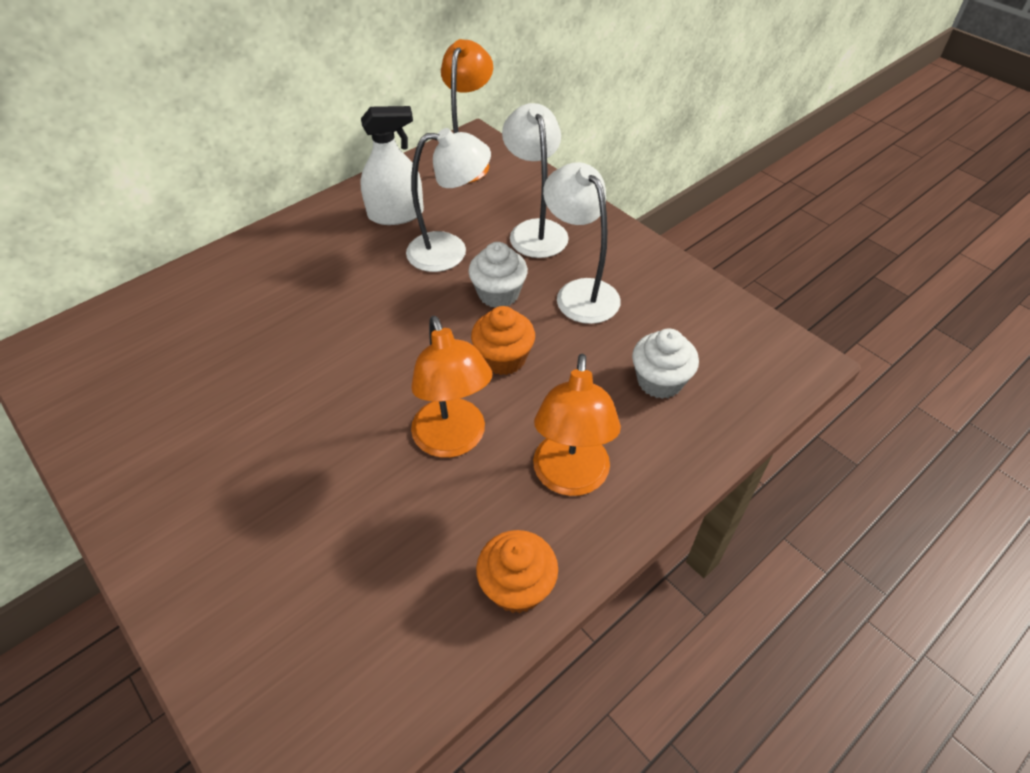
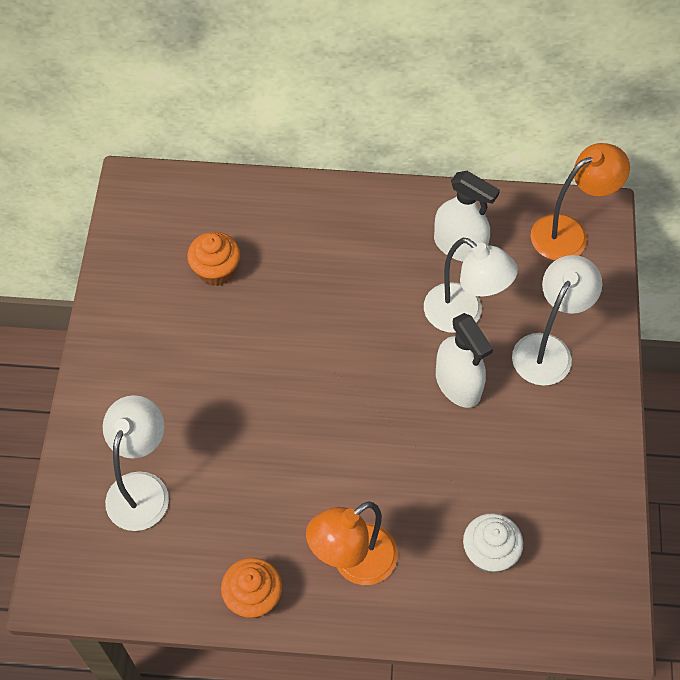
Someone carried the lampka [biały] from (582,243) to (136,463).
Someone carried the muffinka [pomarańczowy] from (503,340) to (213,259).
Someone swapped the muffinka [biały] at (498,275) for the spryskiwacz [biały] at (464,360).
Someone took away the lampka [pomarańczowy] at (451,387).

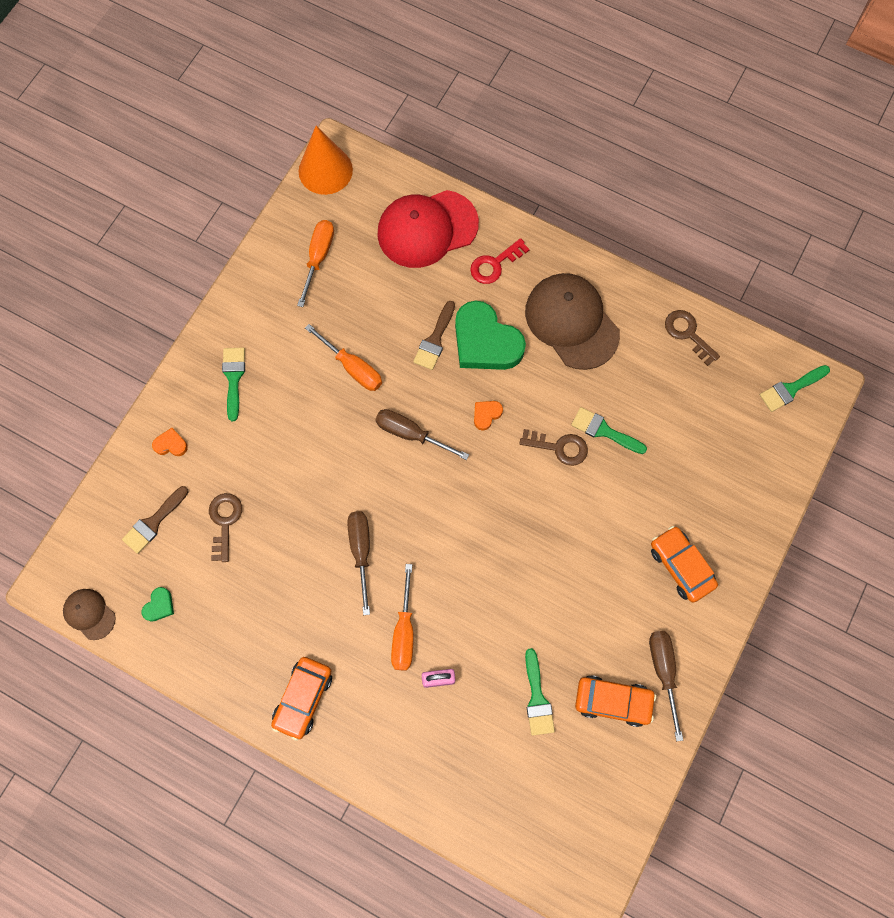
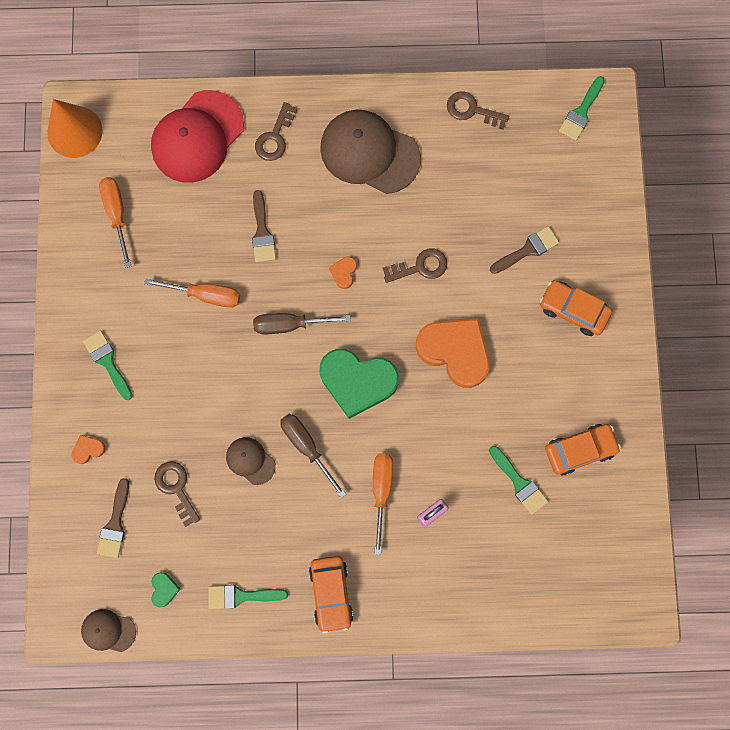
Someone carried the pędzel [zielony] from (609,430) to (248,597).
Someone put down the czapka [brązowy] at (251,461).
Someone repainted the klucz [czerwony] at (500,261), which became the klucz [brązowy] at (276,131).
Someone carried the serce [zielony] from (490,335) to (359,384).
Someone rotated the śrubokręt [pomarańczowy] at (402,617) by 150 degrees counterclockwise.
Someone put down the serce [pomarańczowy] at (453,353).
Someone put down the pędzel [brązowy] at (524,250).
Someone took away the śrubokręt [brązowy] at (666,686).

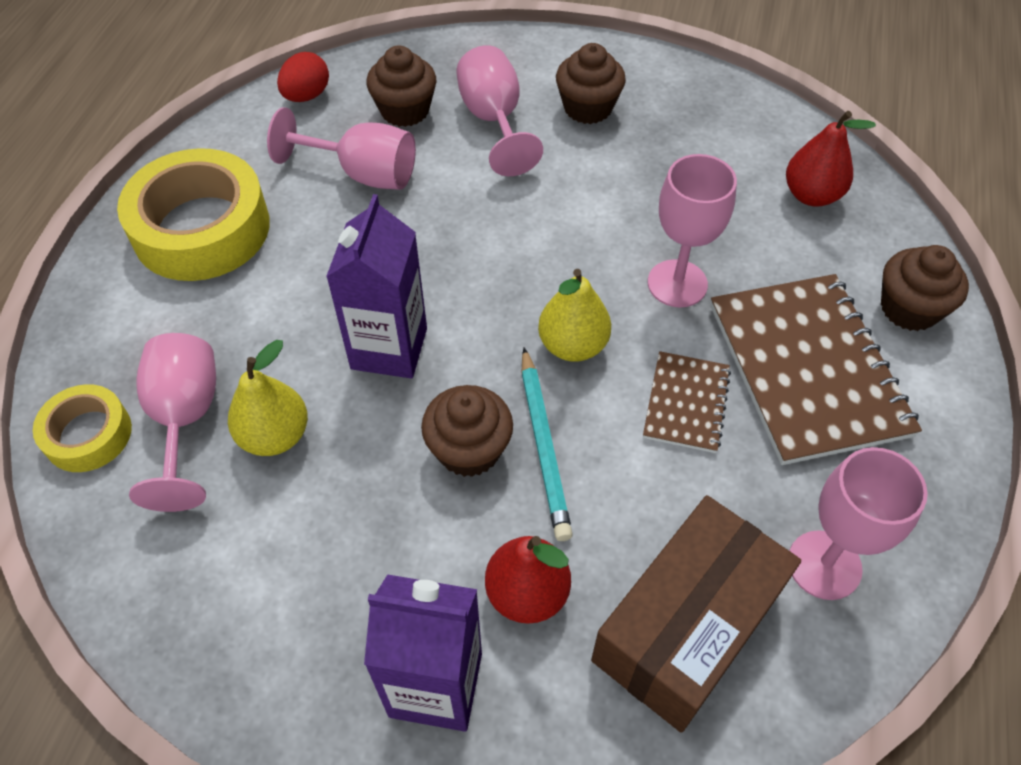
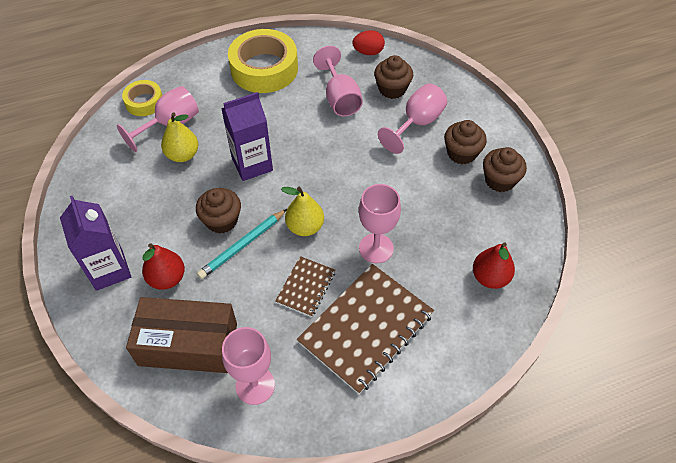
Someone rotated the zeszyt [brązowy] at (687,402) by 45 degrees counterclockwise.
Someone carried the muffinka [brązowy] from (925,288) to (505,169).

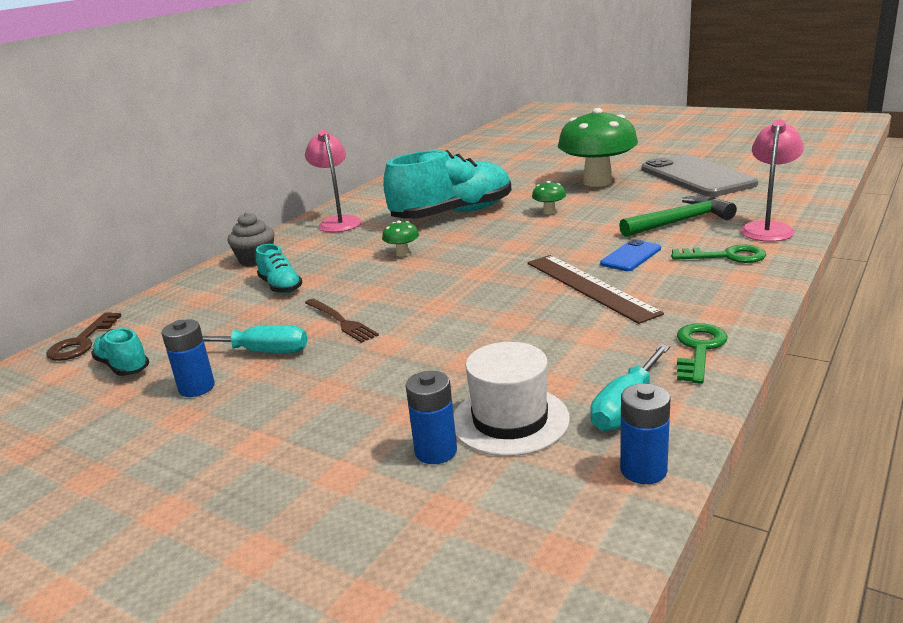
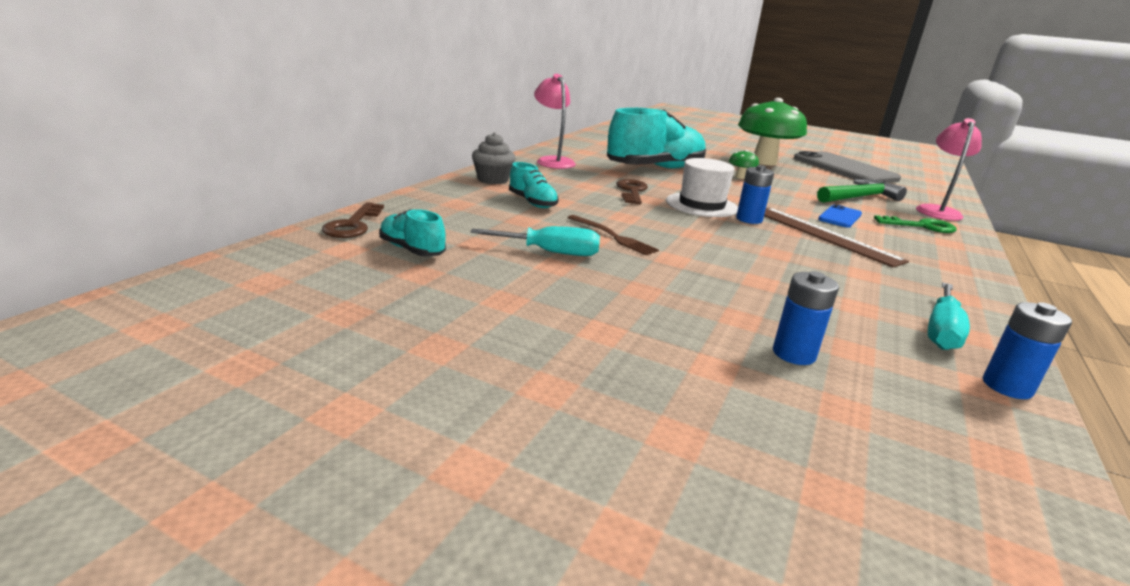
Someone swapped the grzyb [zielony] at (400,238) for the klucz [brązowy] at (632,191).
Someone carried the kapelusz [biały] from (512,399) to (702,187).
Someone carried the bateria [niebieski] from (188,358) to (755,194).
Someone took away the klucz [zielony] at (702,353).

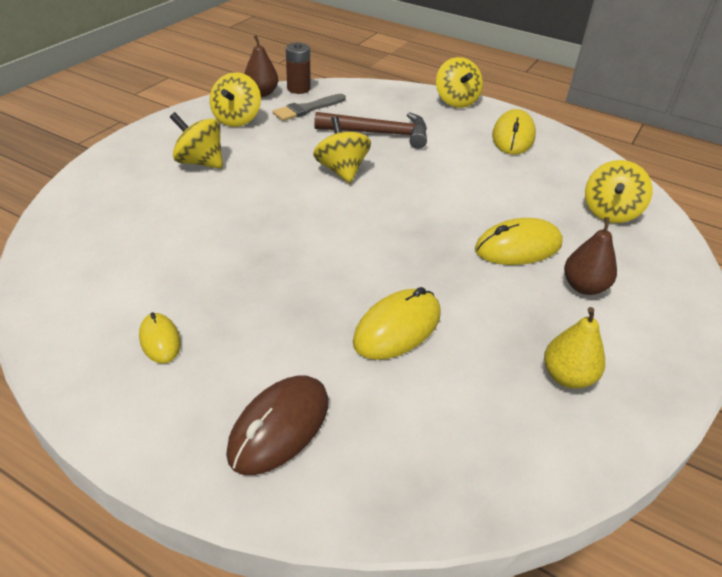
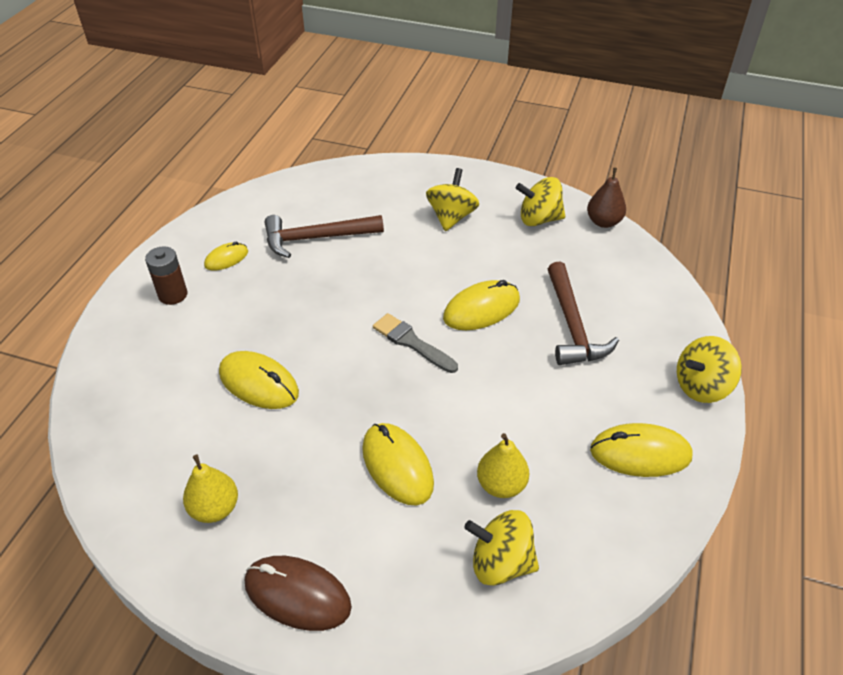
Someone carried the bateria [brązowy] from (298,68) to (166,275).
Someone carried the myszka [brązowy] from (277,425) to (298,593).
Someone put down the młotek [brązowy] at (324,236).
Someone carried the pędzel [szary] from (309,107) to (415,343).
Someone swapped the bączek [żółty] at (342,149) for the myszka [żółty] at (481,305).
Someone put down the gruszka [żółty] at (503,465).
Someone took away the gruszka [brązowy] at (590,256).

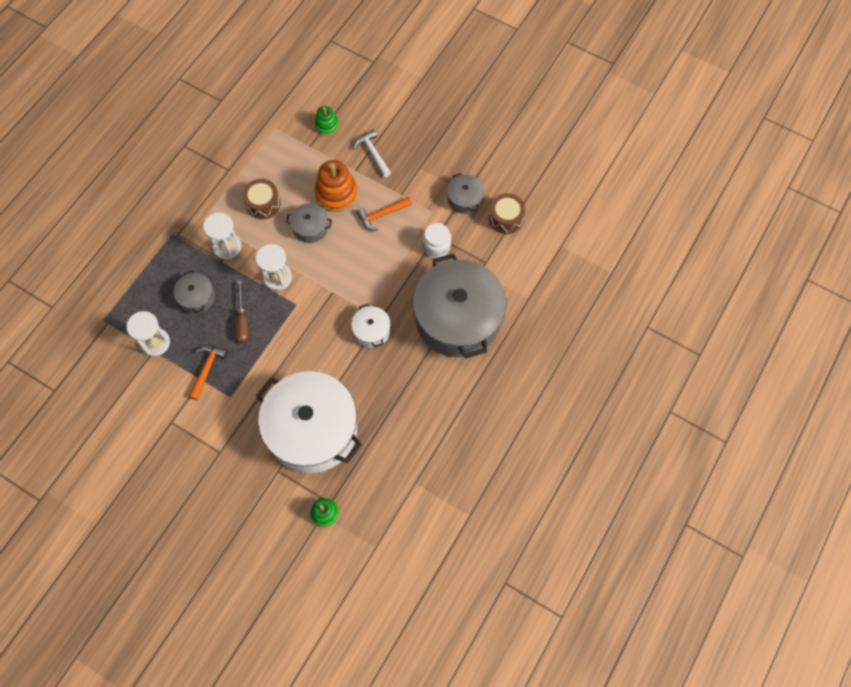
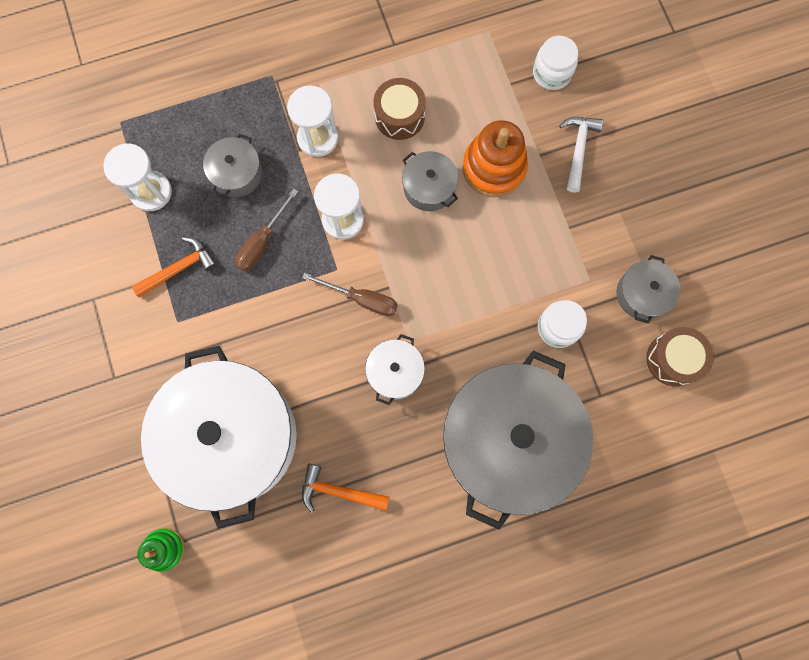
Someone put down the śrubokręt [brązowy] at (350,294).
Someone carried the młotek [pomarańczowy] from (384,214) to (345,488).
Someone swapped the zabawka nakładanka [zielony] at (327,121) for the słoik [biały] at (555,63).

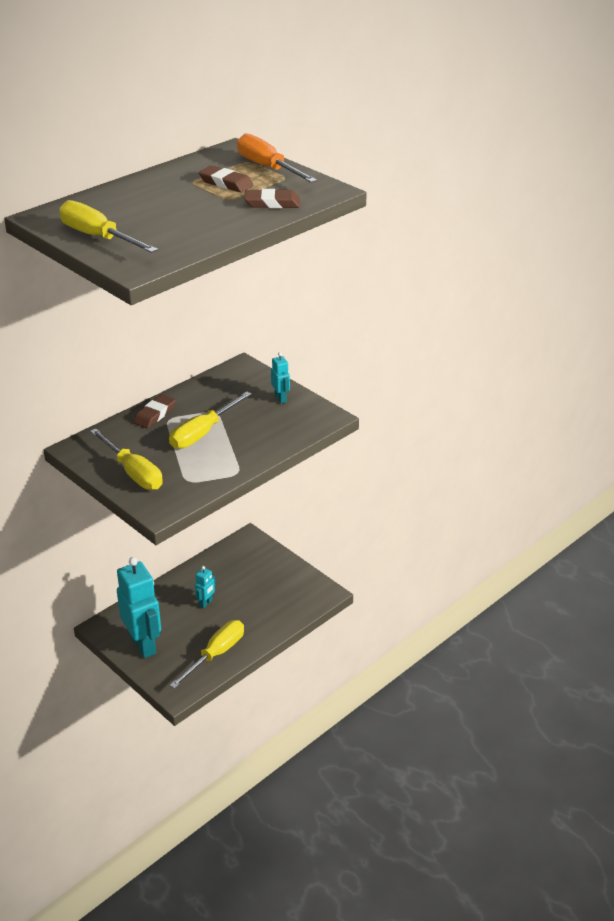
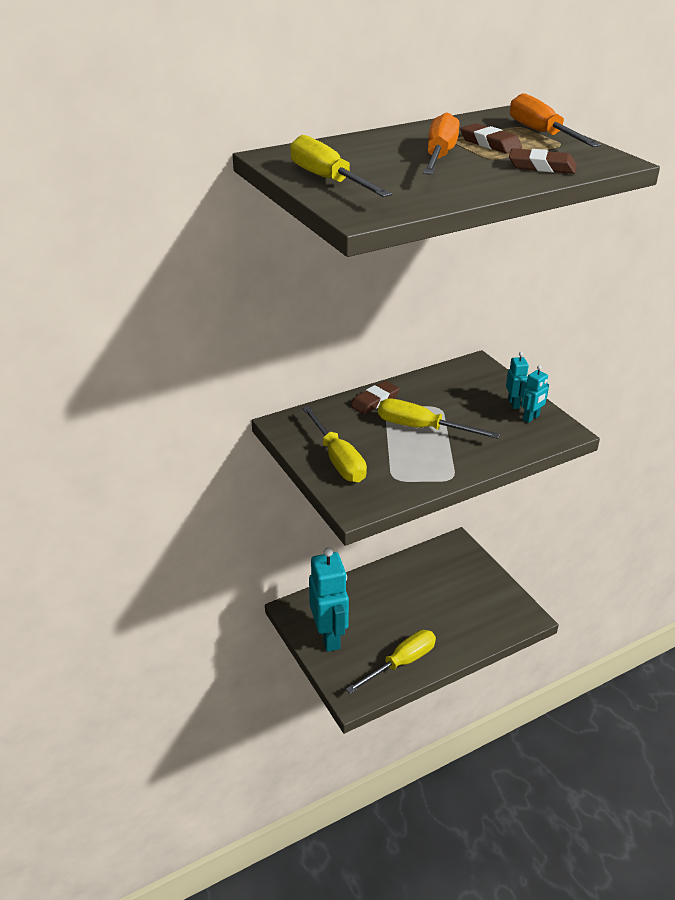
Someone rotated the śrubokręt [żółty] at (210,420) by 60 degrees clockwise.
Someone put down the śrubokręt [pomarańczowy] at (441,143).
Someone carried the robot [turkusowy] from (205,587) to (535,394).

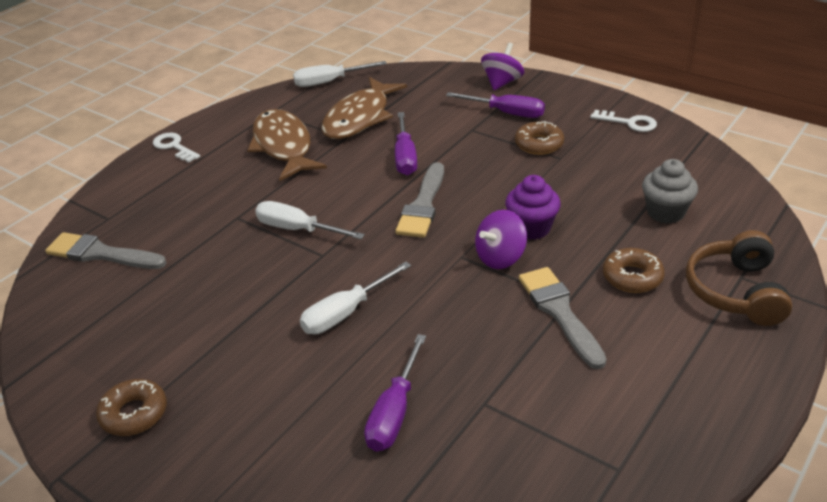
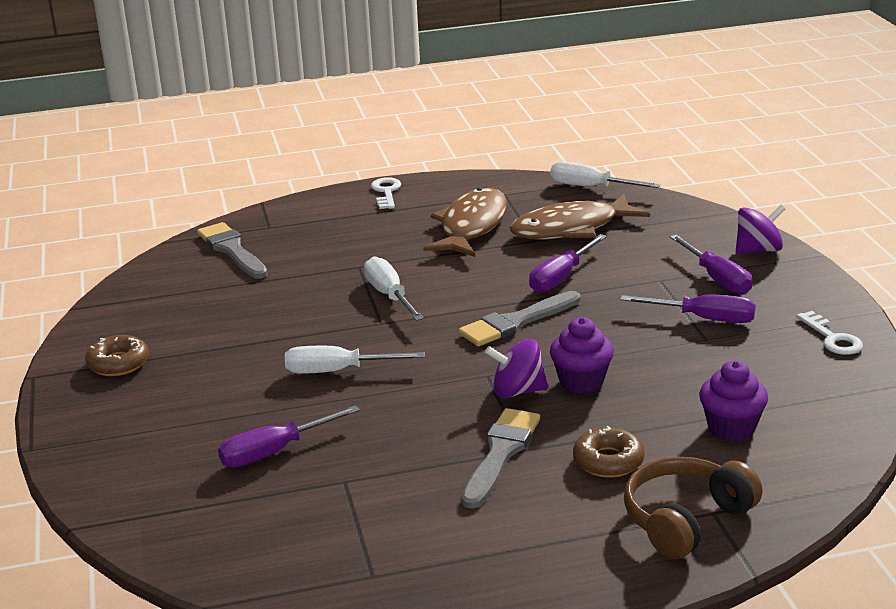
Someone swapped the donut [brązowy] at (539,138) for the śrubokręt [fioletowy] at (688,308).
Someone repainted the muffinka [szary] at (670,191), which became the muffinka [fioletowy] at (733,401).

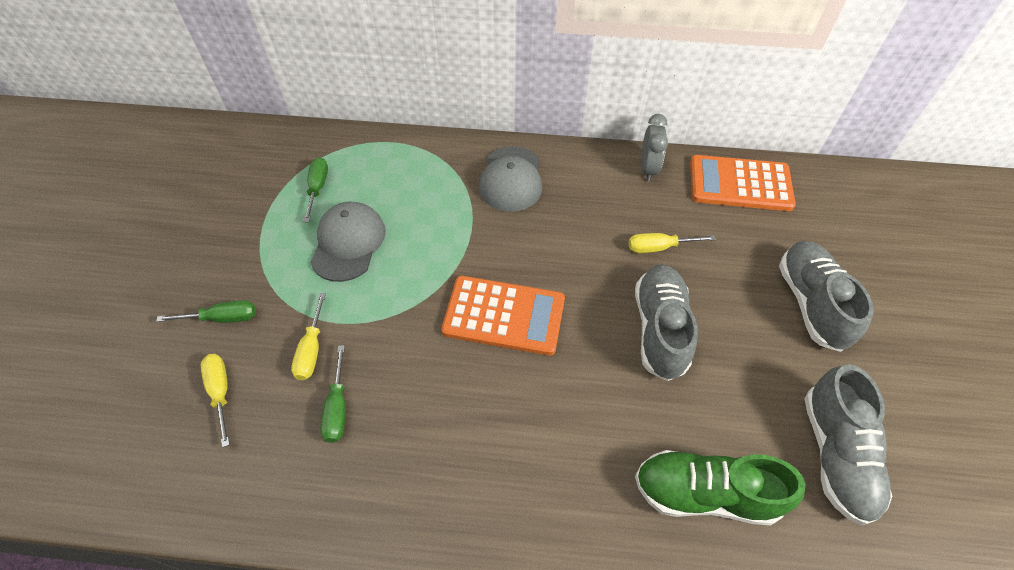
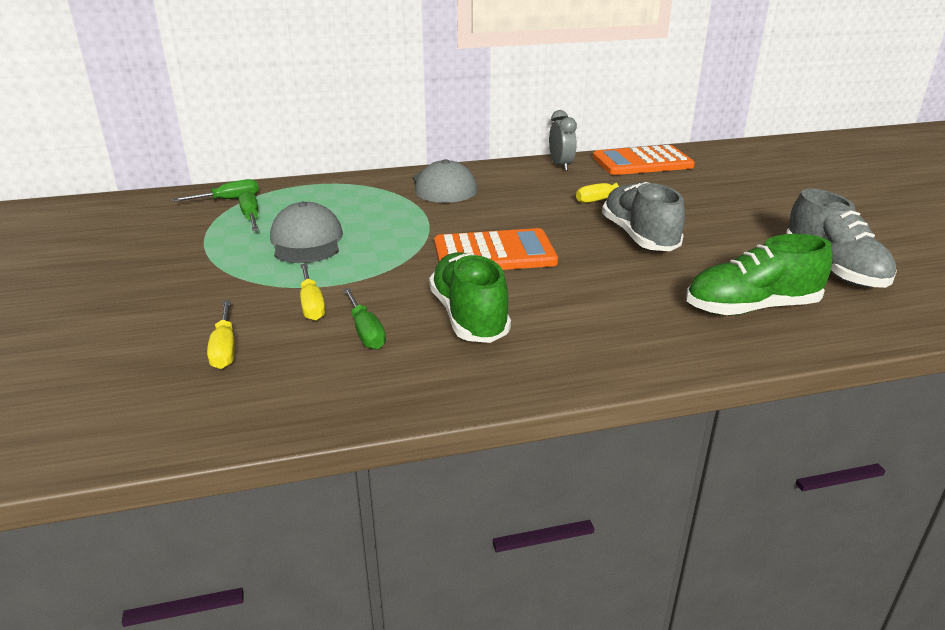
Someone carried the śrubokręt [zielony] from (206,311) to (216,190).
Someone rotated the śrubokręt [żółty] at (215,400) by 150 degrees counterclockwise.
Someone put down the but [zielony] at (470,297).
Someone took away the but [szary] at (826,296).

